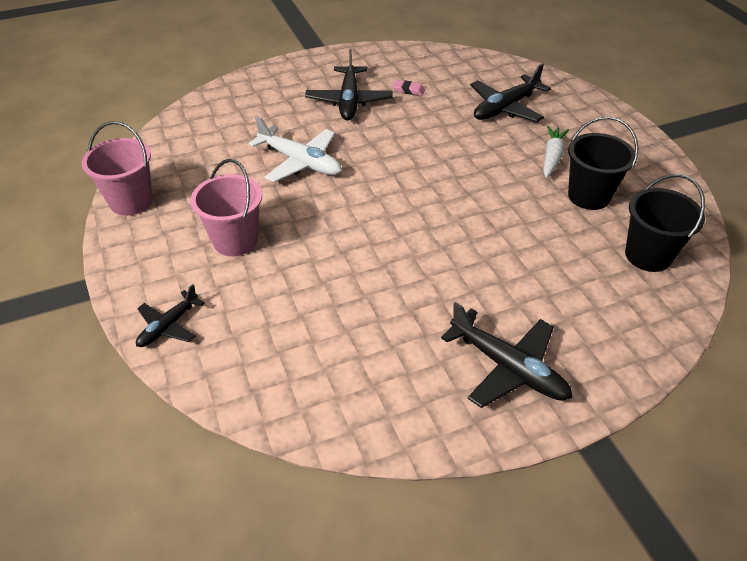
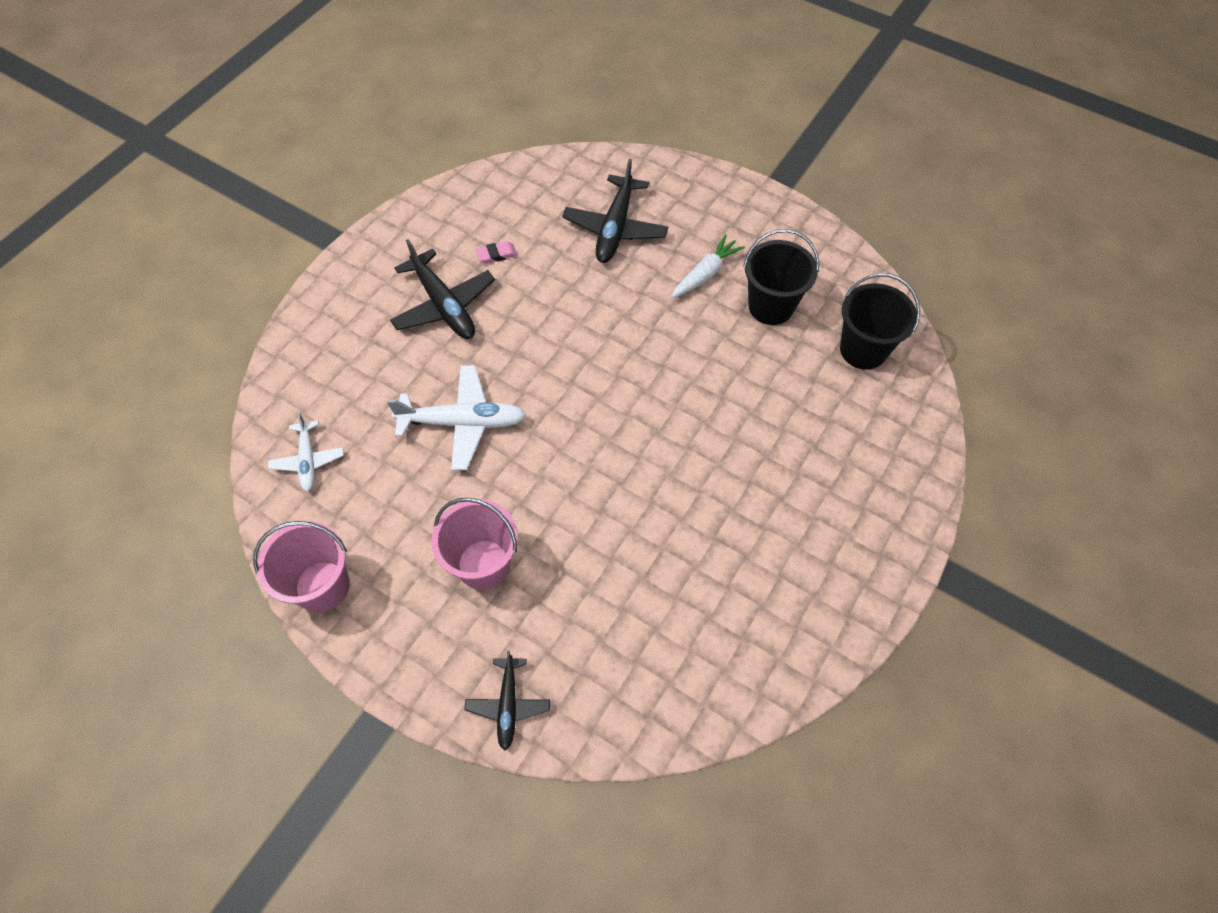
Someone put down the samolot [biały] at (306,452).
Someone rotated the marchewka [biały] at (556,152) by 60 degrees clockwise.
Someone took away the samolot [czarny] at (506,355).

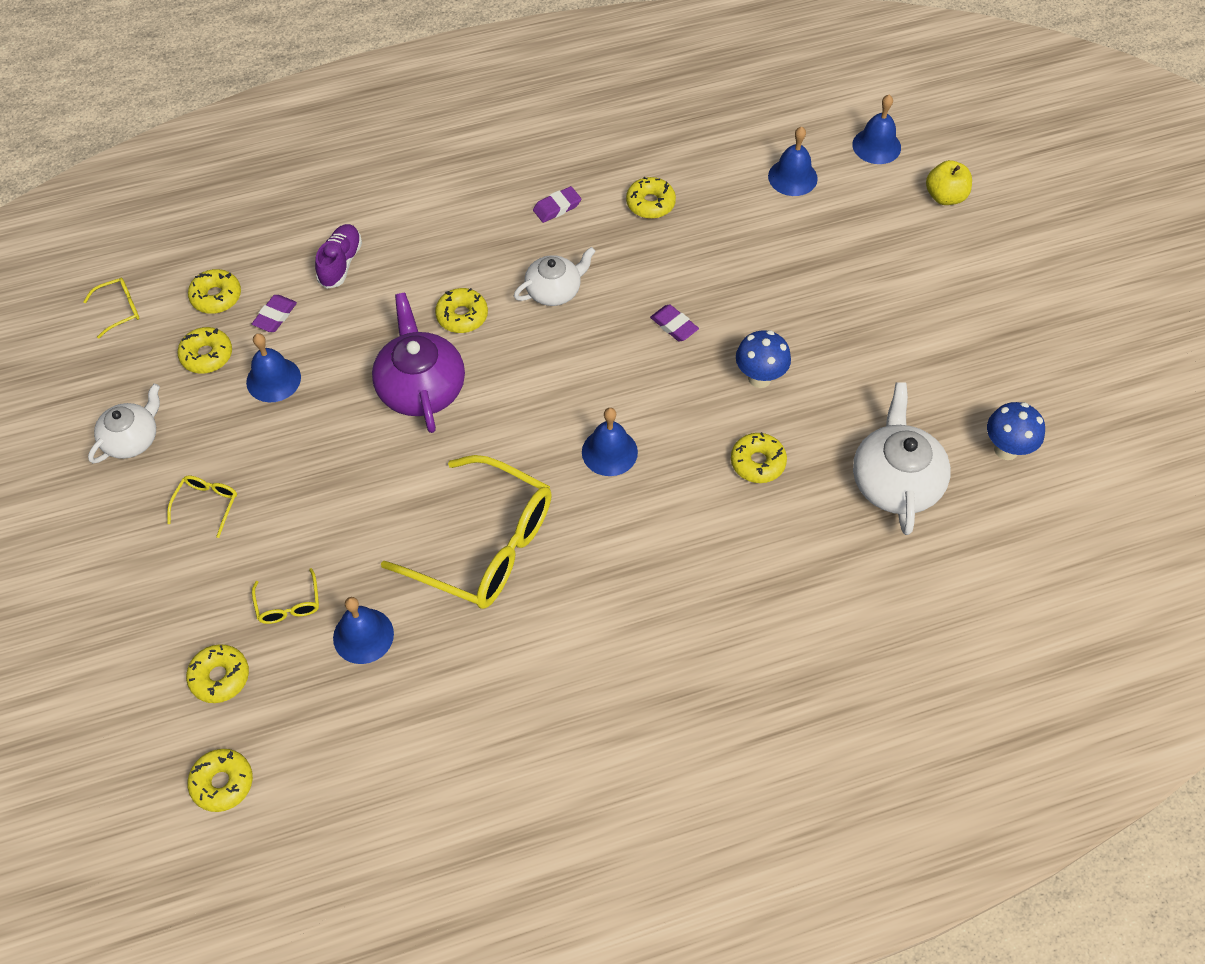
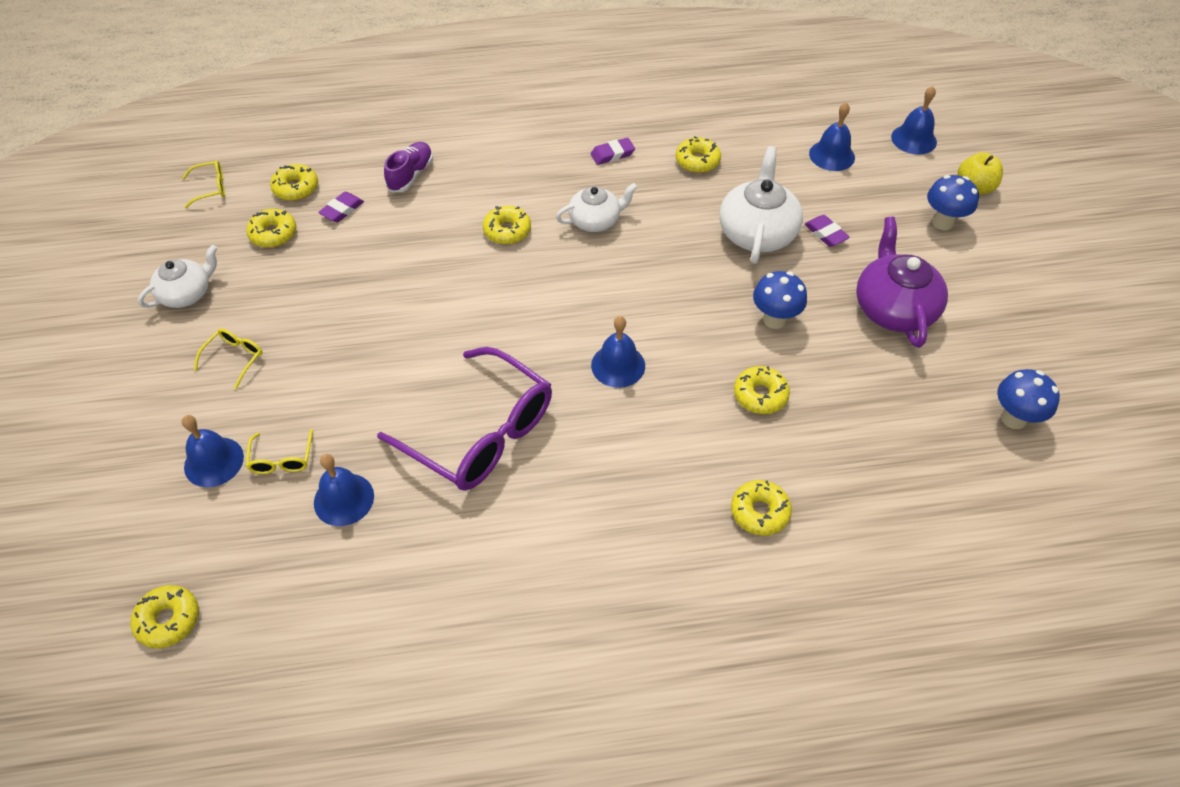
Someone carried the dzwonek [niebieski] from (273,367) to (213,451).
Someone repainted the okulary [żółty] at (466,532), which became the okulary [fioletowy] at (464,419).
Someone carried the imbryk [biały] from (902,458) to (761,205).
Someone carried the donut [żółty] from (217,673) to (761,508).
Someone carried the gumka do mazania [fioletowy] from (674,323) to (827,231).
Someone carried the imbryk [fioletowy] from (418,363) to (902,282).
Someone put down the grzyb [niebieski] at (953,202).

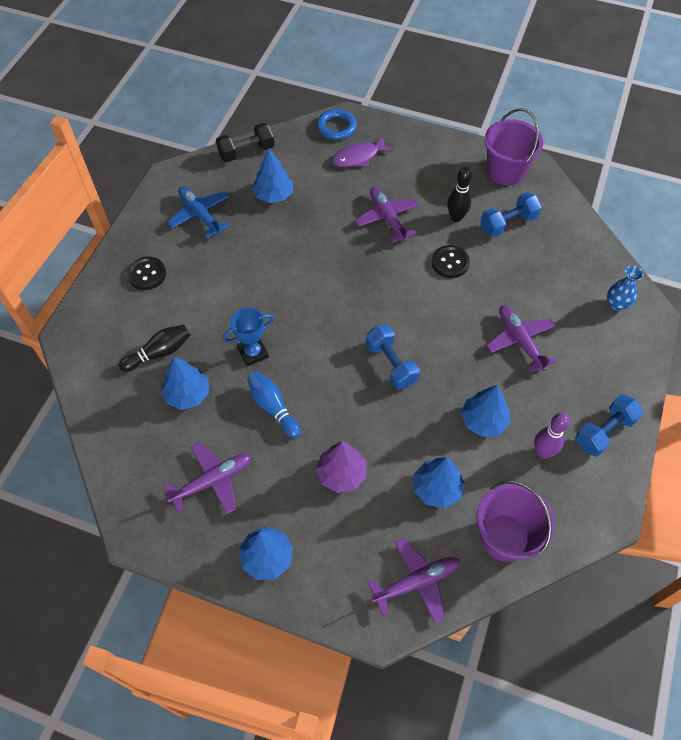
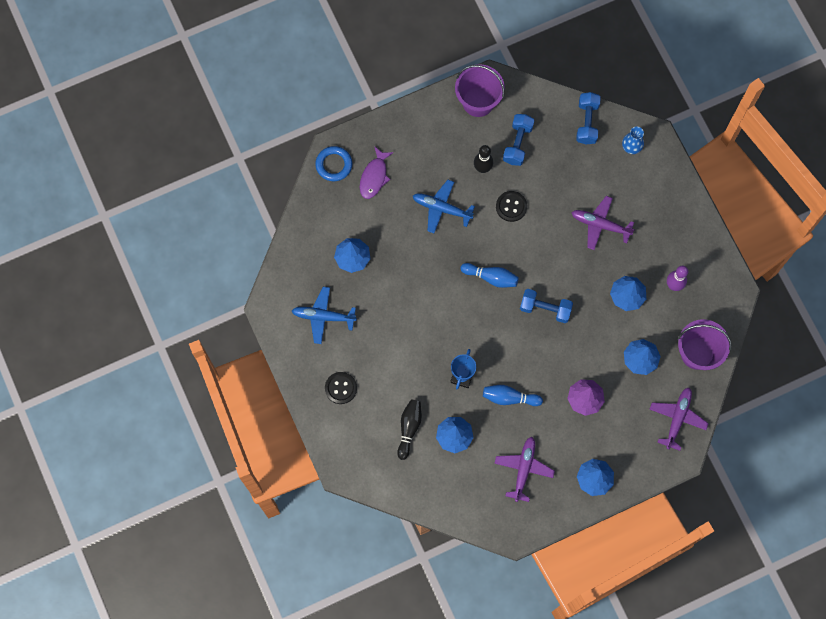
Someone repainted the samolot [fioletowy] at (387,215), which became the samolot [niebieski] at (444,206).
Someone put down the kręgiel [niebieski] at (490,275).
Someone carried the hantel [niebieski] from (609,425) to (588,118).
Someone took away the hantel [czarny] at (245,142).

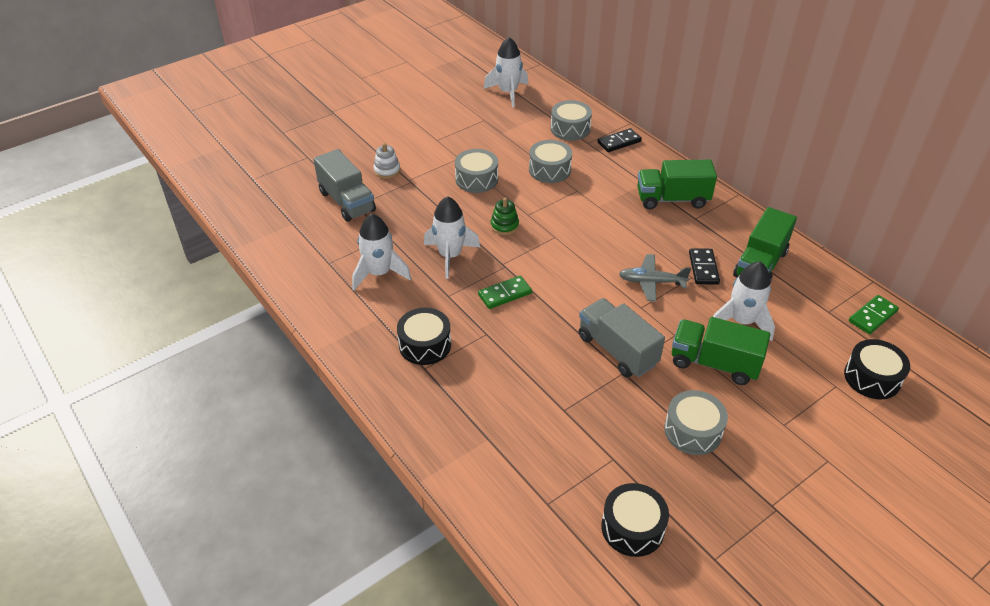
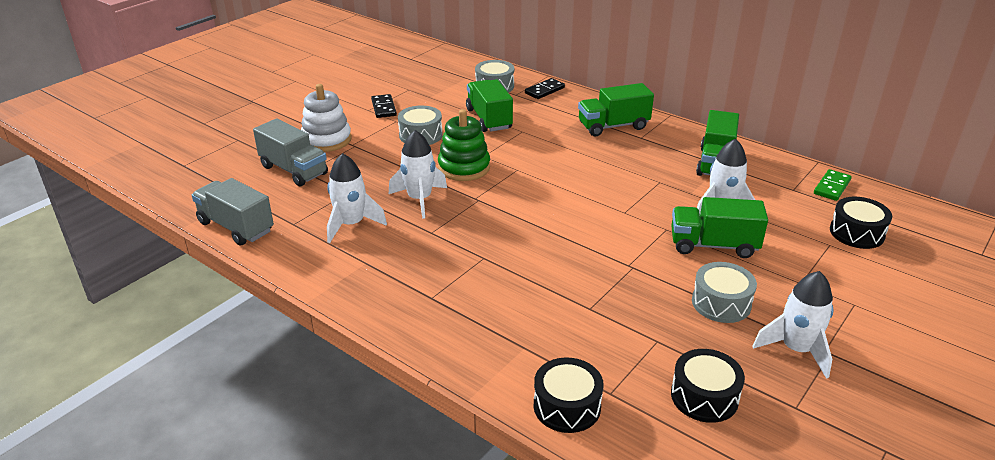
Someone carried the ciężarówka [szary] from (622,338) to (233,212).
Someone scaled the zabawka nakładanka [biały] at (386,161) by 1.80.
Someone carried the kostka domina [czarny] from (704,266) to (384,106).
Someone scaled the zabawka nakładanka [zielony] at (505,216) by 1.80.
Someone swapped the bęben [szary] at (550,161) for the ciężarówka [zielony] at (489,105).
Someone carried the bęben [czarny] from (424,336) to (568,395).
Someone carried the rakieta [biały] from (506,72) to (792,325).
Someone took away the kostka domina [zielony] at (505,292).
Someone took away the samolot [szary] at (655,278).

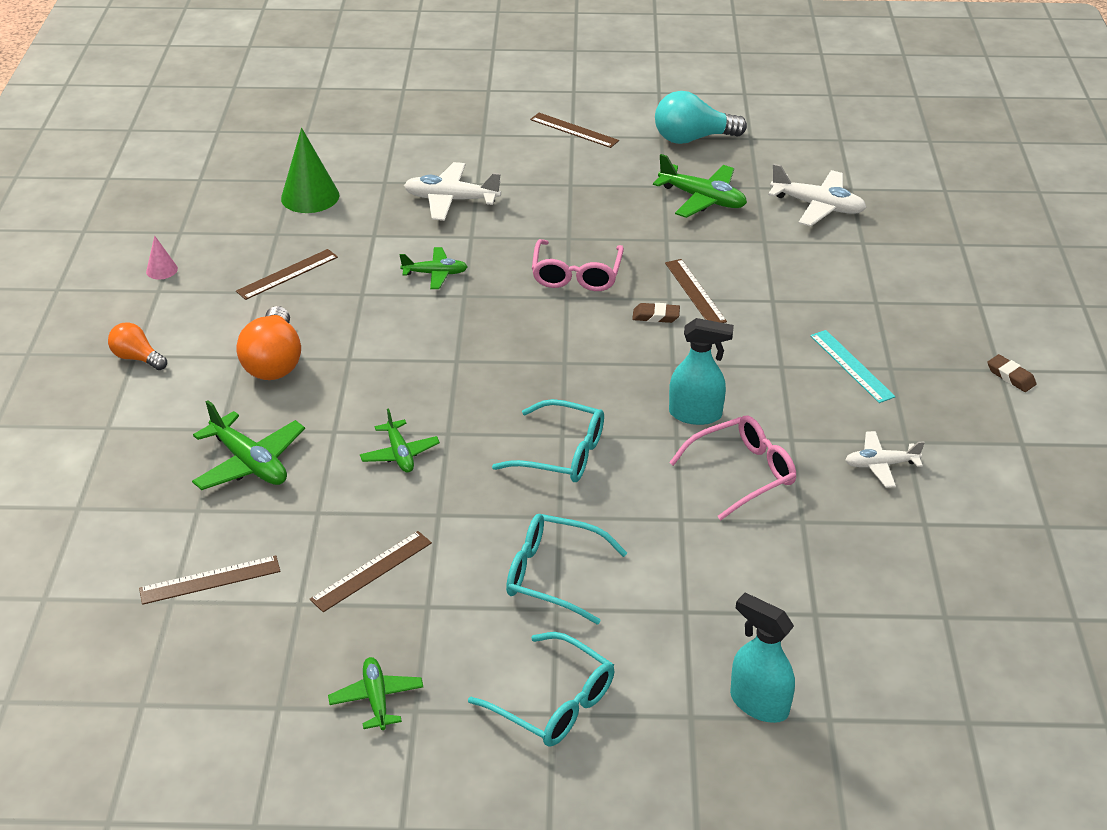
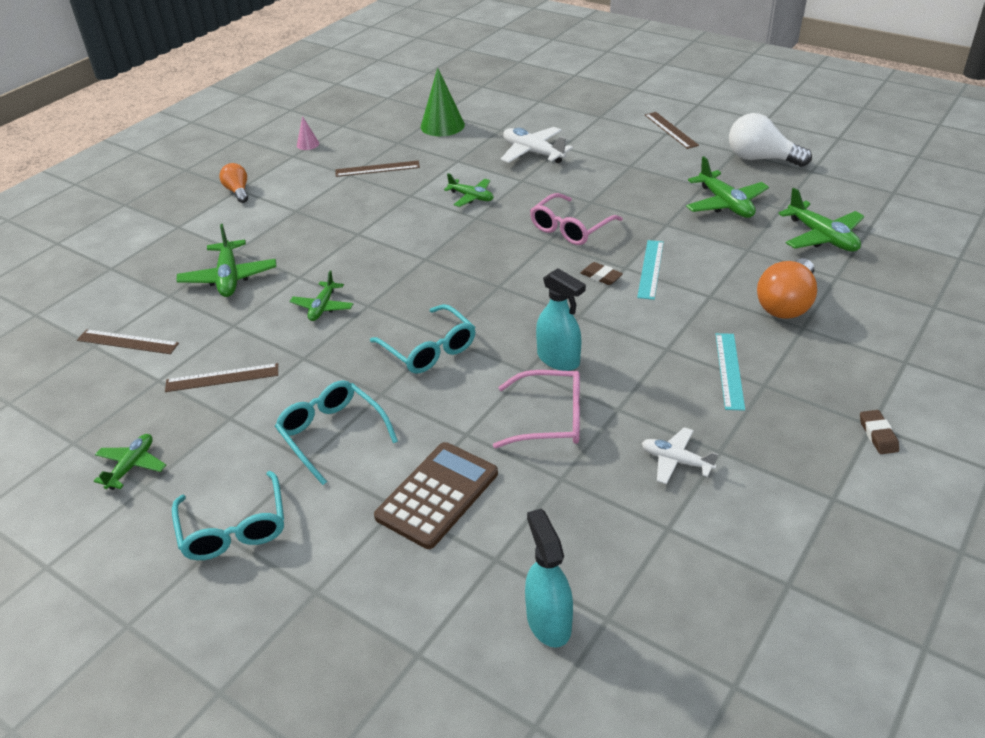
Someone put down the kalkulator [brązowy] at (436,495).
Someone carried the spryskiwacz [turkusowy] from (762,658) to (549,578).
Someone repainted the linijka [brązowy] at (696,291), which became the linijka [turkusowy] at (650,270).
Someone repainted the żarówka [turkusowy] at (701,117), which became the żarówka [biały] at (770,140).
Someone carried the żarówka [pomarańczowy] from (269,343) to (787,288).
Someone repainted the samolot [biały] at (817,195), which became the samolot [zielony] at (821,220).

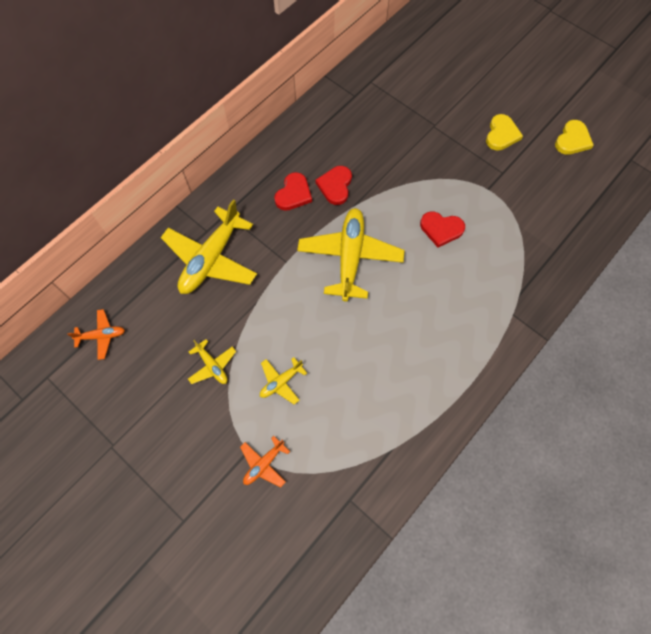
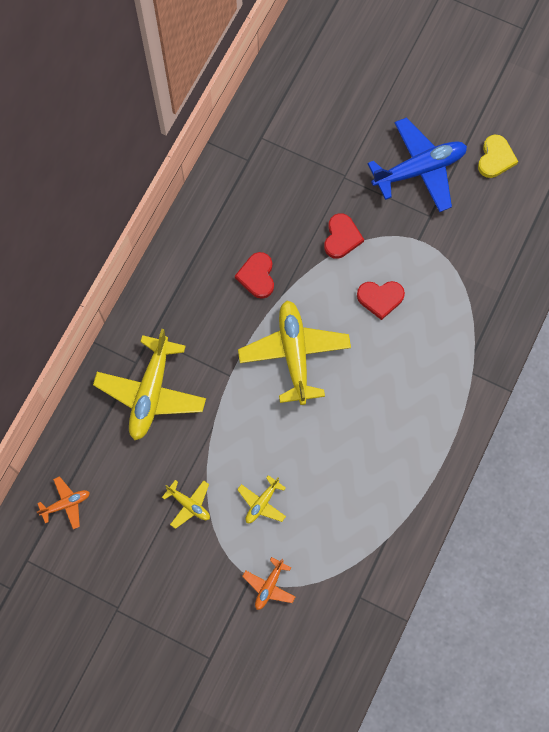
Someone carried the serce [czerwony] from (293,191) to (344,236).
Someone swapped the serce [żółty] at (504,132) for the samolot [niebieski] at (417,164).

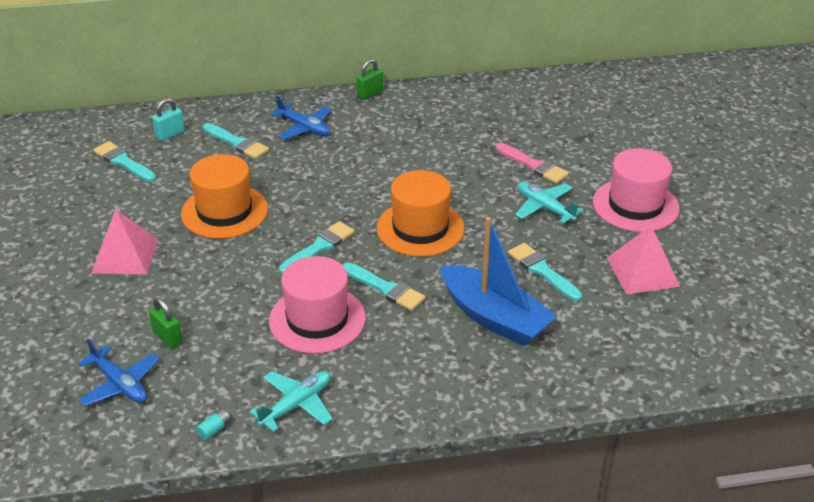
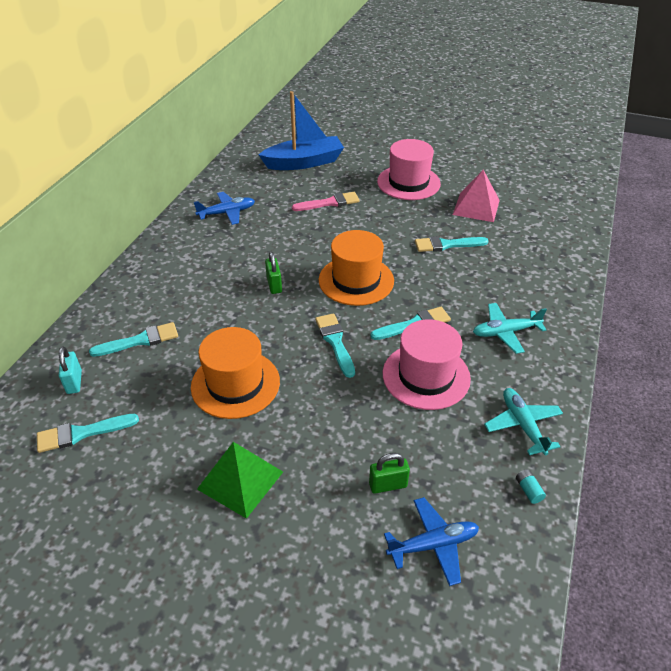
Someone carried the samolot [niebieski] from (300,117) to (224,208).
Someone repainted the piramida [różowy] at (124,241), which became the piramida [zielony] at (240,480).
Someone carried the łódka [niebieski] from (498,281) to (301,130).
Someone carried the kłódka [zielony] from (369,79) to (273,272).
Someone carried the samolot [turkusowy] from (549,202) to (510,328).

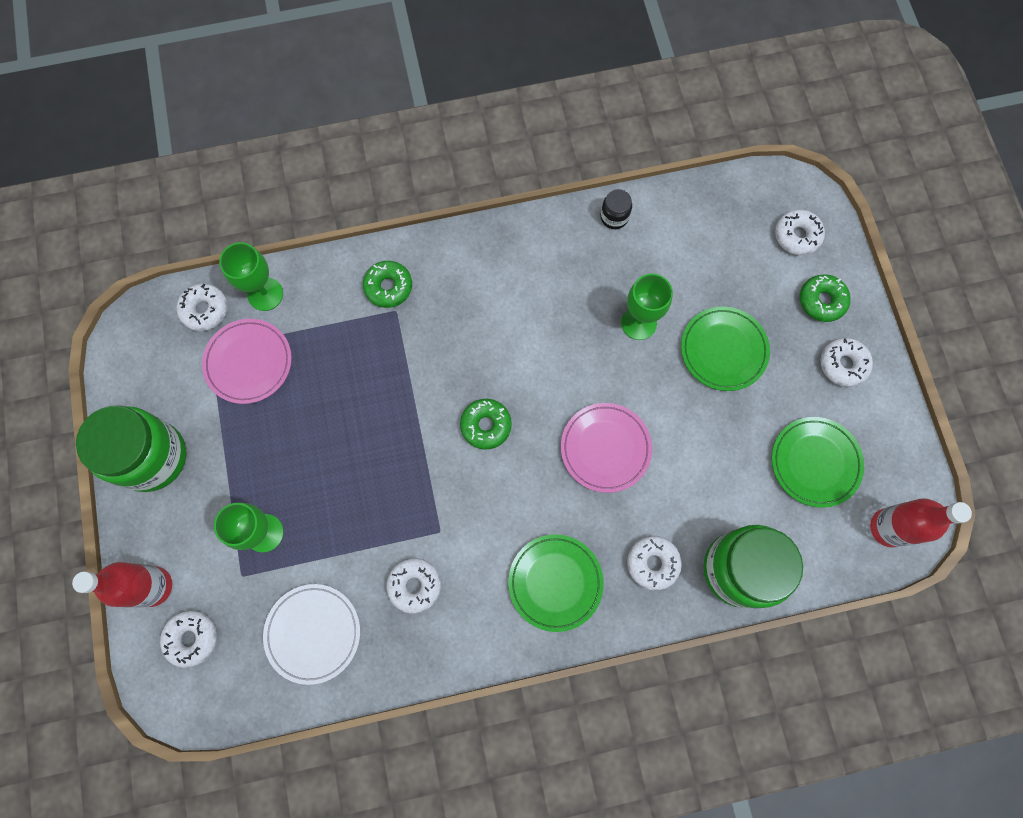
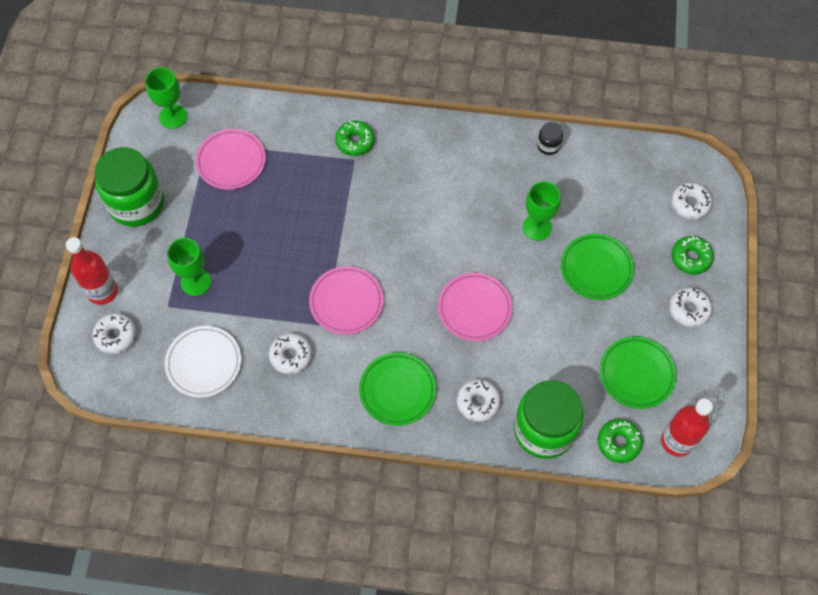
Someone carried the kielich [zielony] from (251,276) to (166,98).
Someone put down the talerz [różowy] at (346,300).
Someone carried the donut [zielony] from (486,424) to (620,441).
Someone took away the donut [biały] at (202,307).

